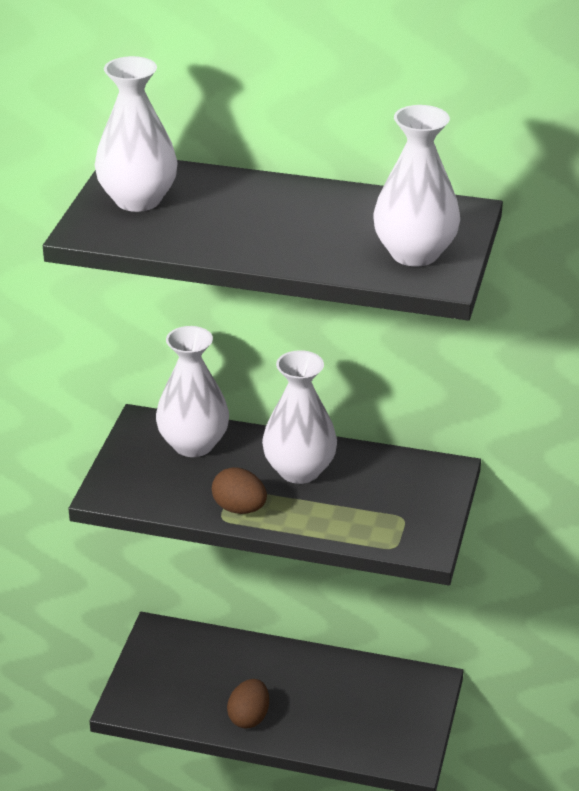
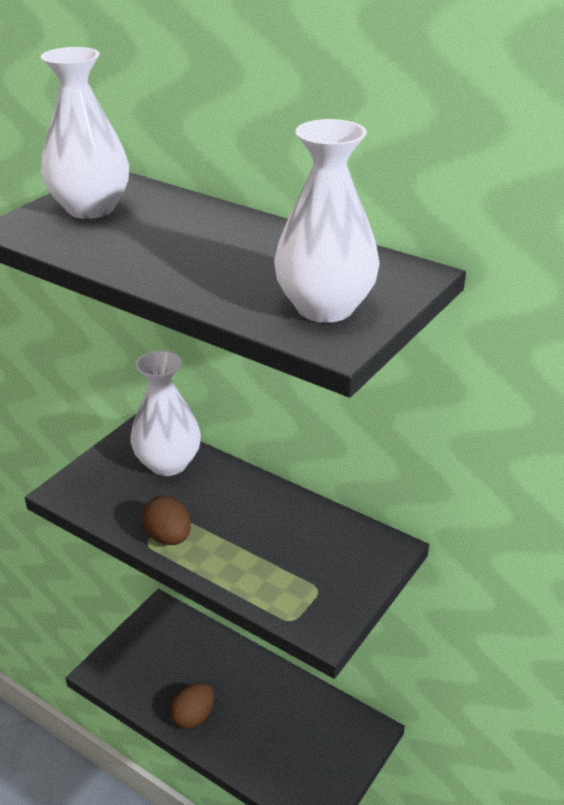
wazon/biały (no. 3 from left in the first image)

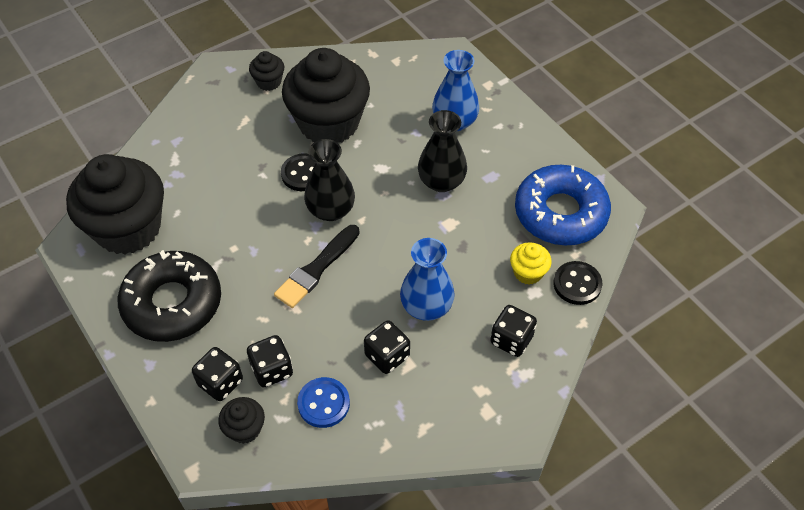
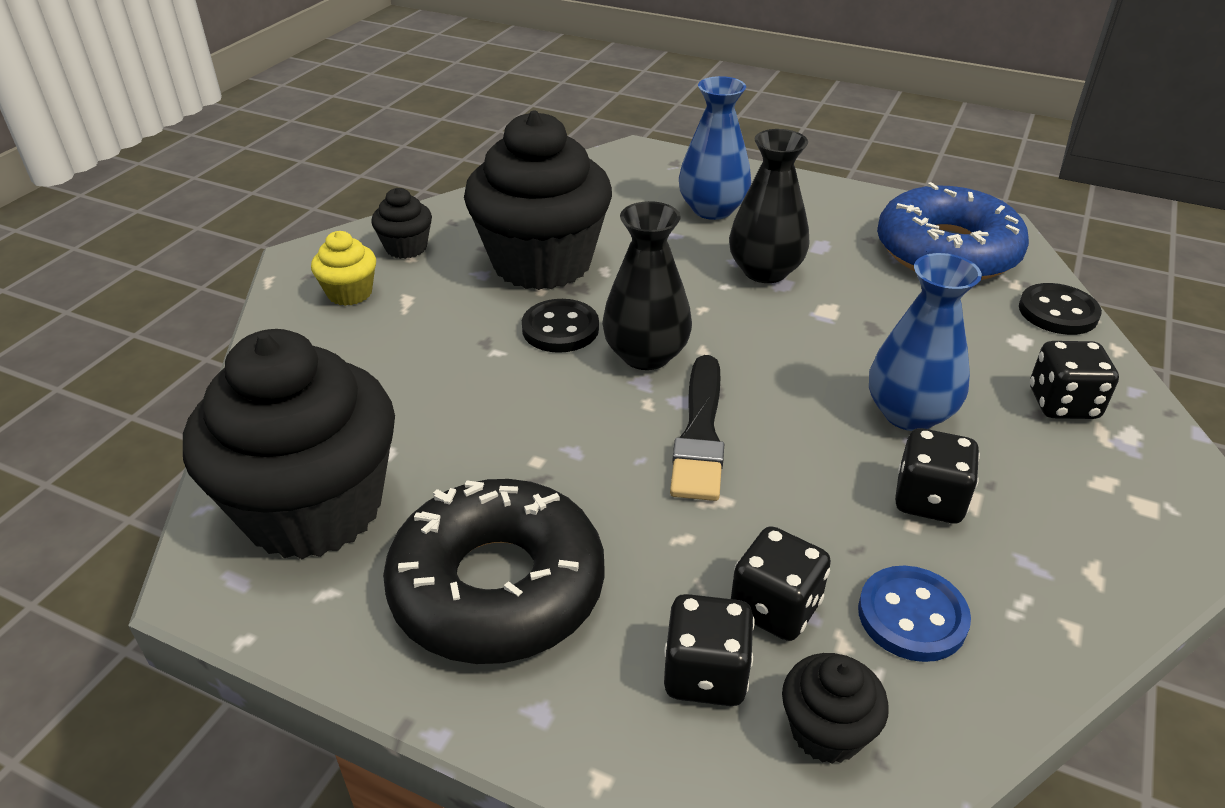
muffinka/żółty

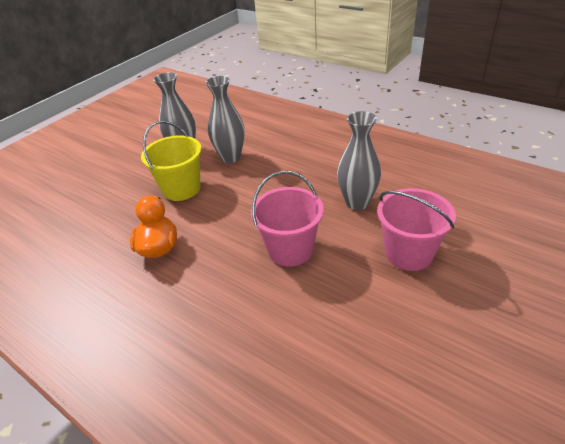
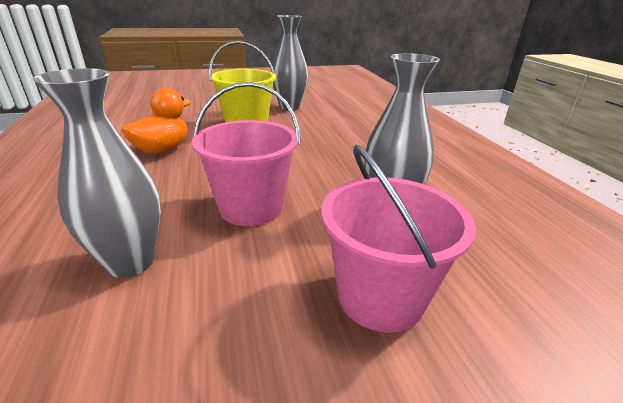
wazon/szary (no. 1 from left)

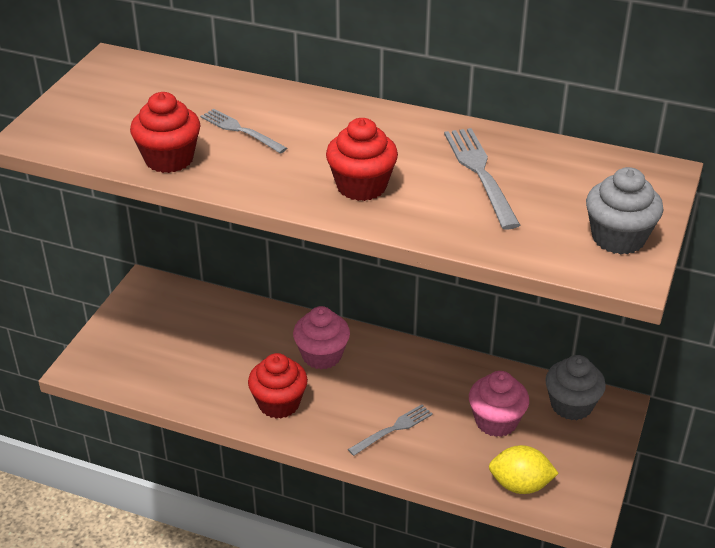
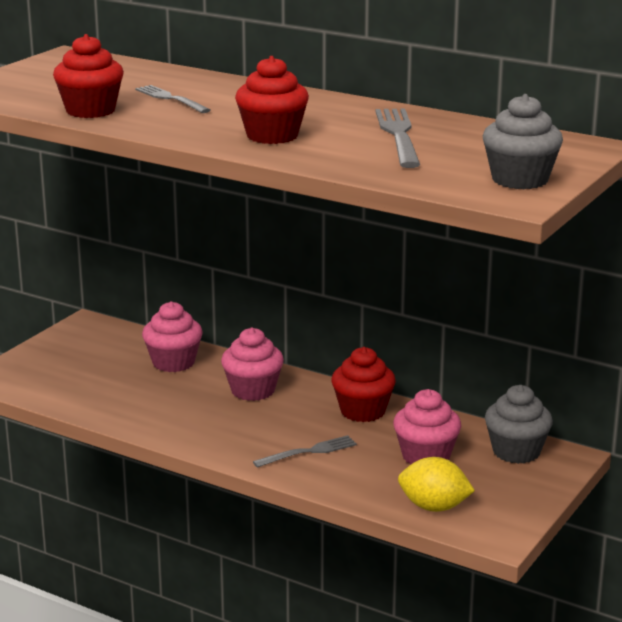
muffinka/czerwony (no. 3 from left)
muffinka/różowy (no. 1 from left)

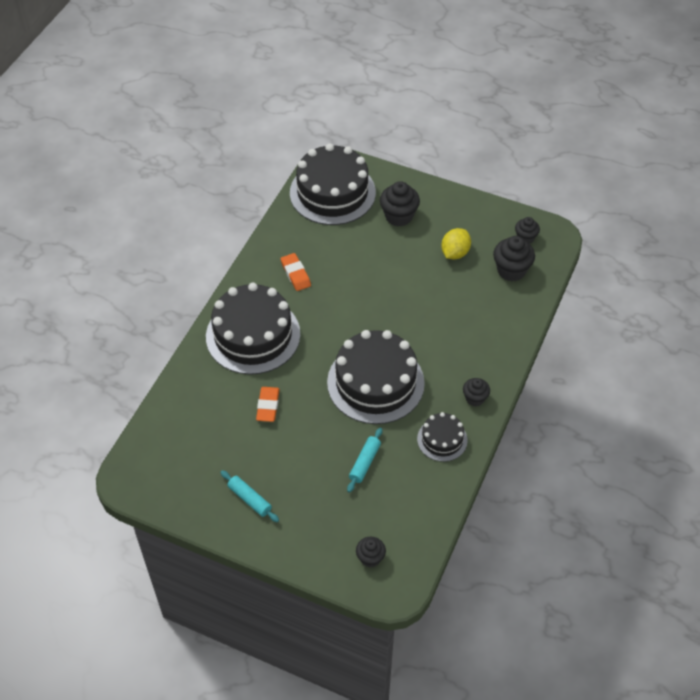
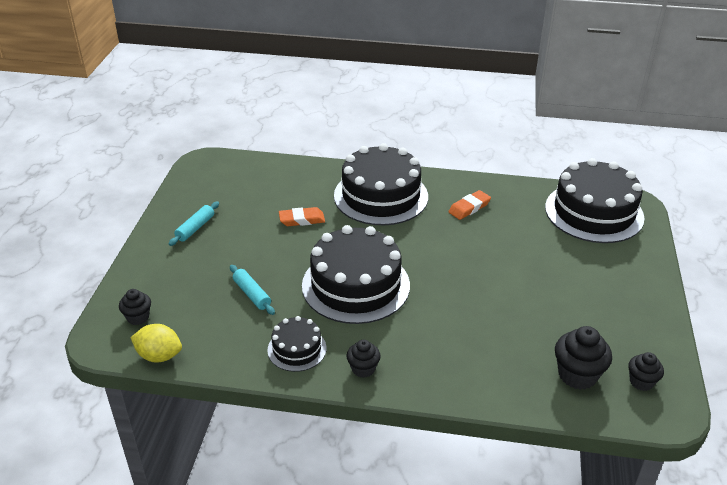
wałek do ciasta/turkusowy (no. 2 from left)
muffinka/czarny (no. 2 from left in the first image)
cytryna/żółty

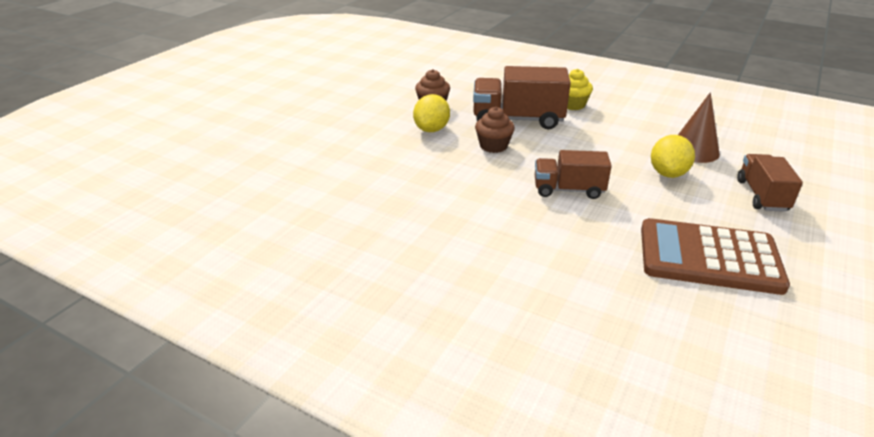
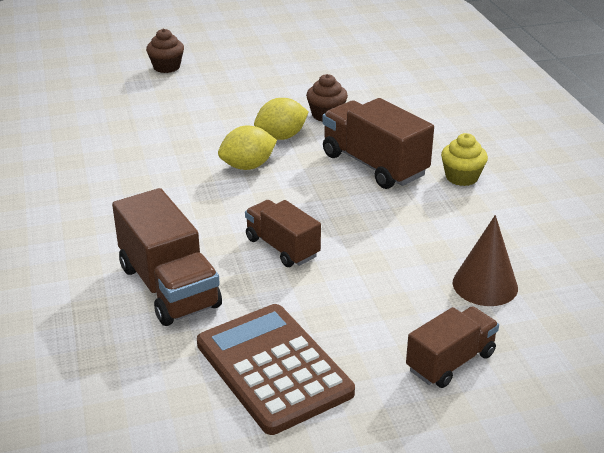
muffinka/brązowy (no. 1 from left)
cytryna/żółty (no. 1 from left)
ciężarówka/brązowy (no. 1 from left)

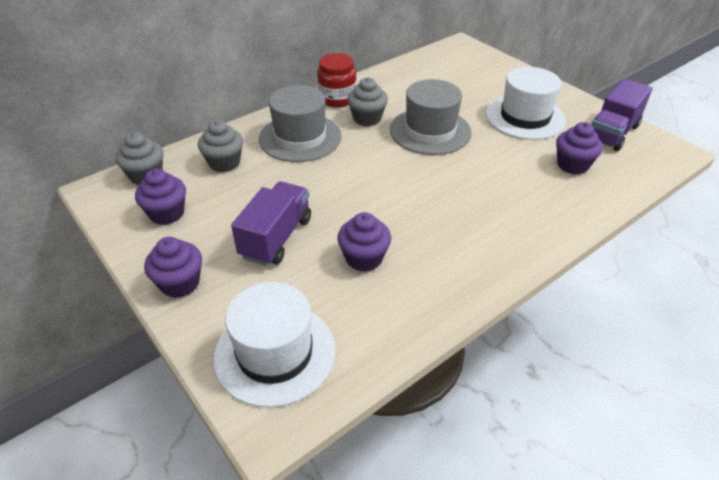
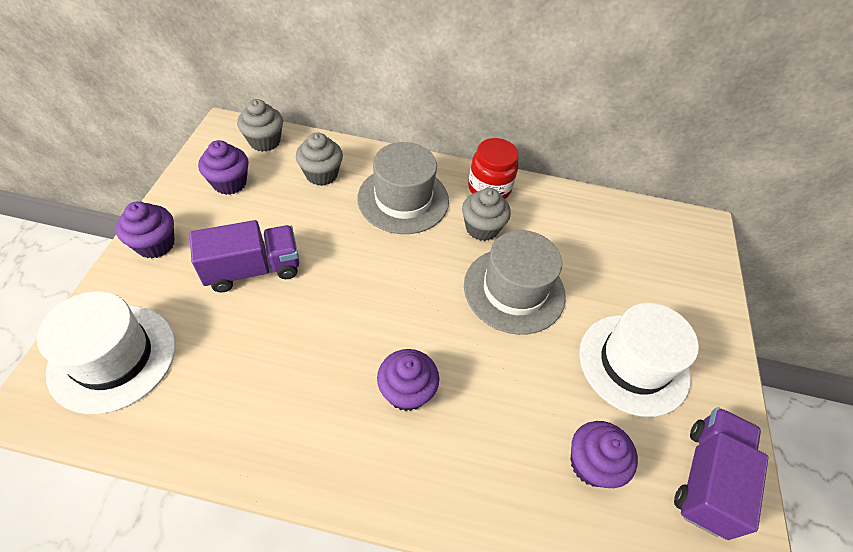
muffinka/fioletowy (no. 3 from left)
ciężarówka/fioletowy (no. 2 from left)

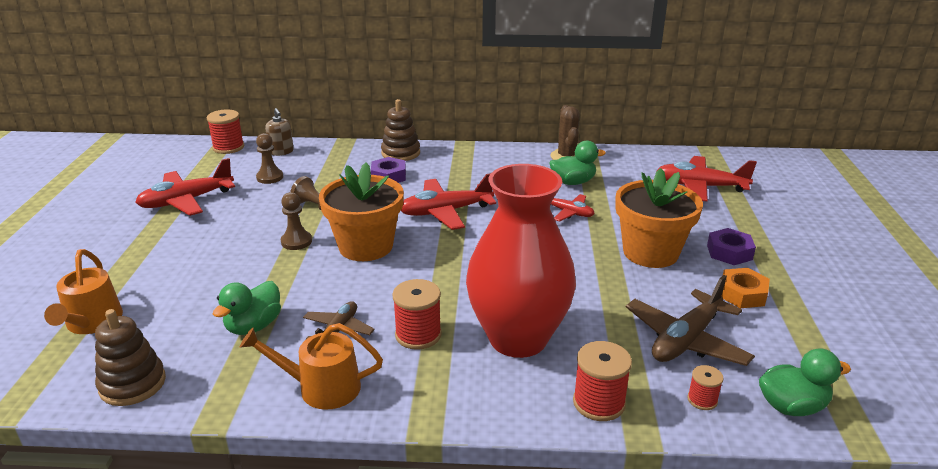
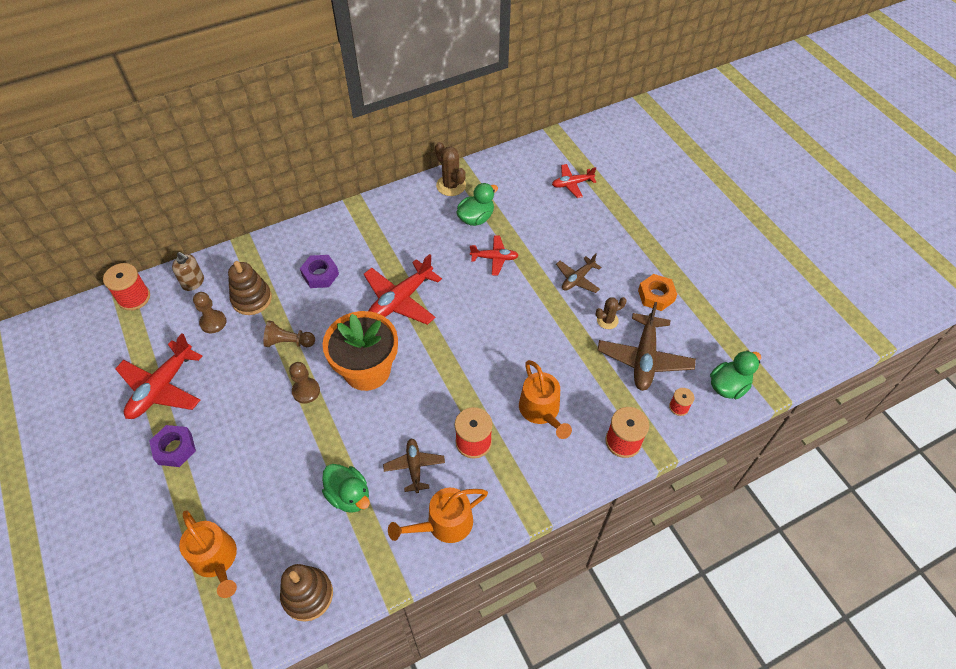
kaczka/zielony (no. 1 from left)
zabawka nakładanka/brązowy (no. 1 from left)
konewka/pomarańczowy (no. 3 from left)
samolot/brązowy (no. 2 from left)
samolot/czerwony (no. 4 from left)
nakrętka/fioletowy (no. 1 from left)
kaktus/brązowy (no. 2 from left)

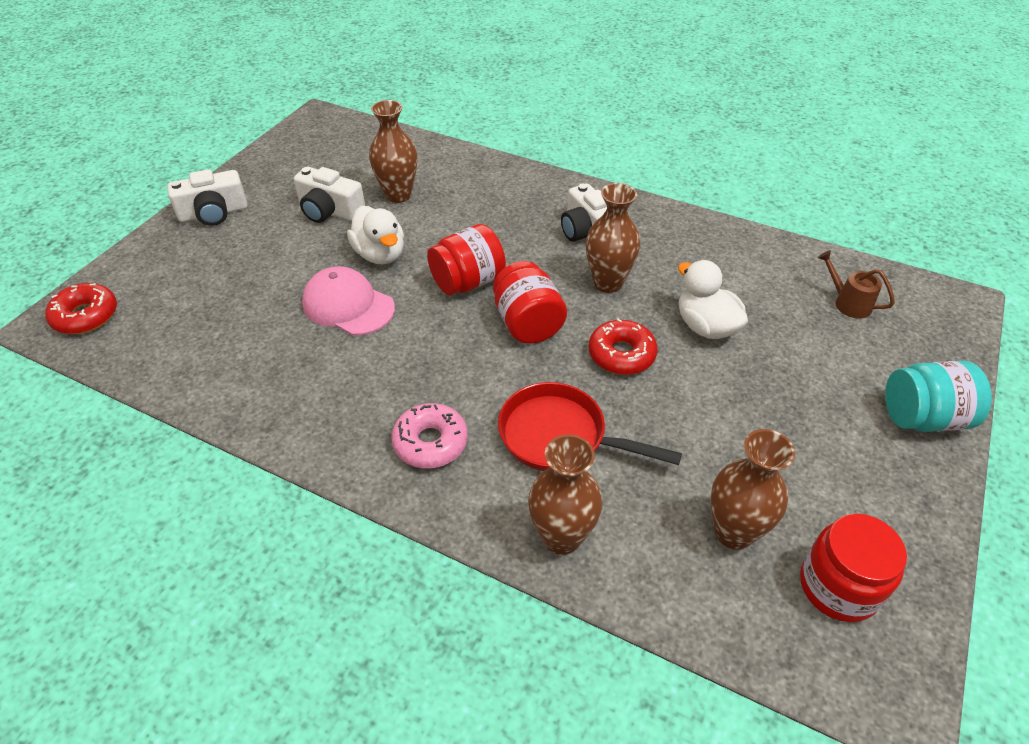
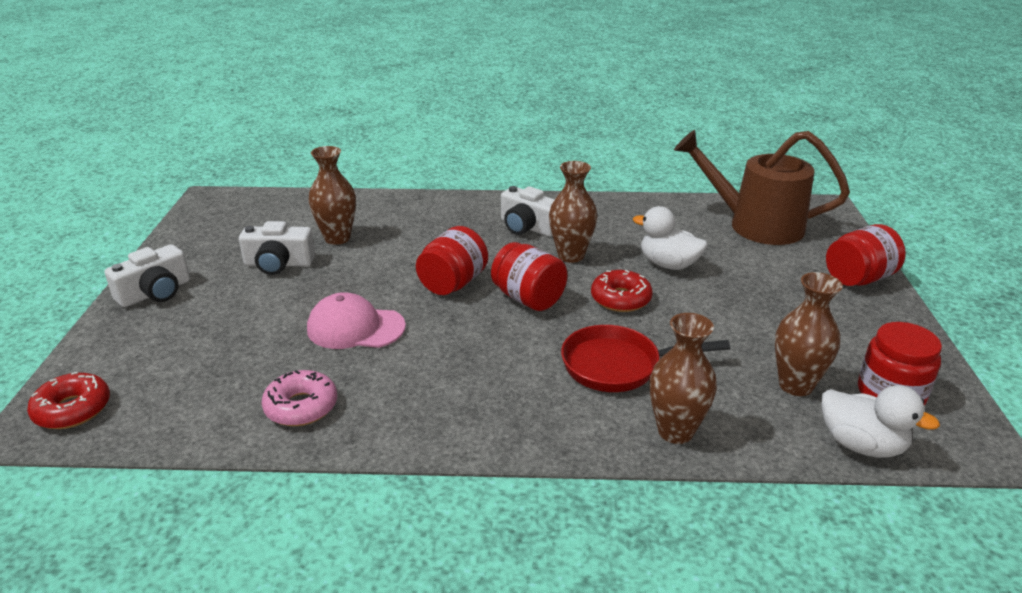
kaczka/biały (no. 2 from left)
donut/różowy
konewka/brązowy
słoik/czerwony (no. 3 from left)

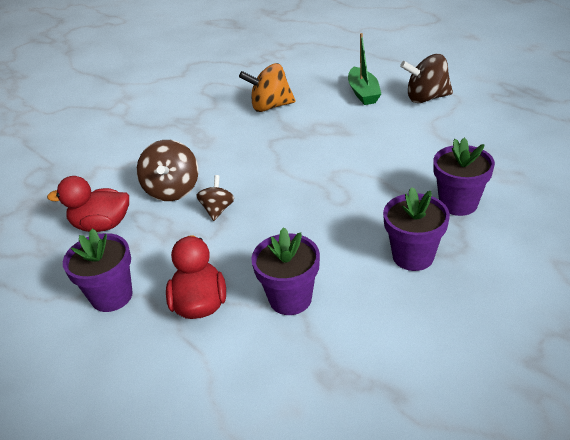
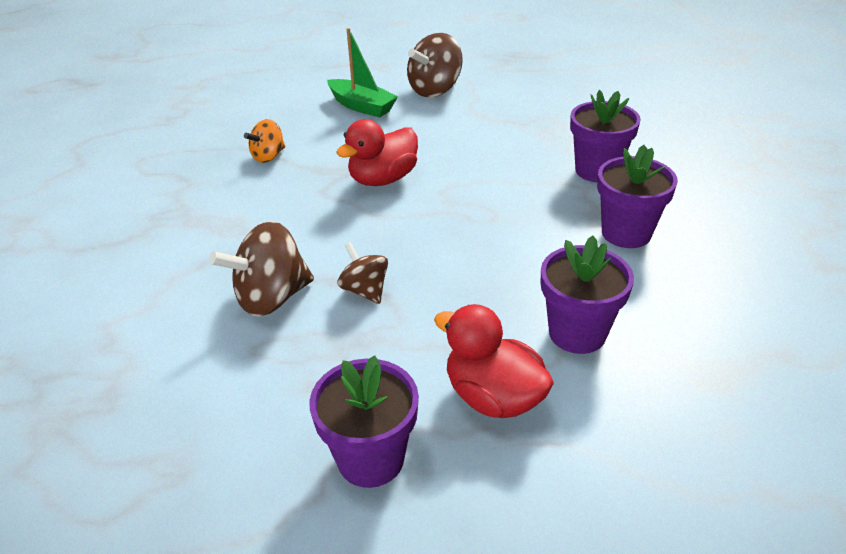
kaczka/czerwony (no. 1 from left)
bączek/brązowy (no. 1 from left)
bączek/pomarańczowy

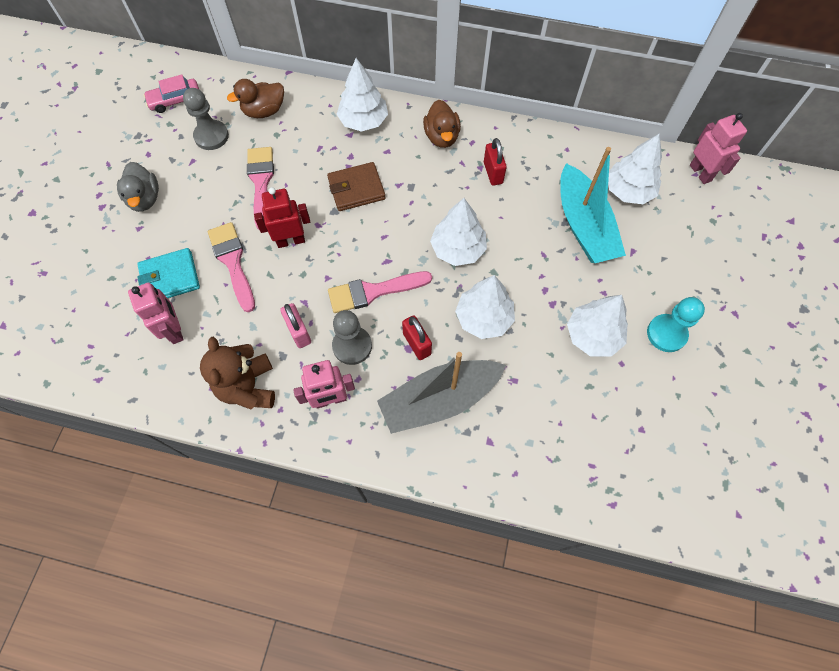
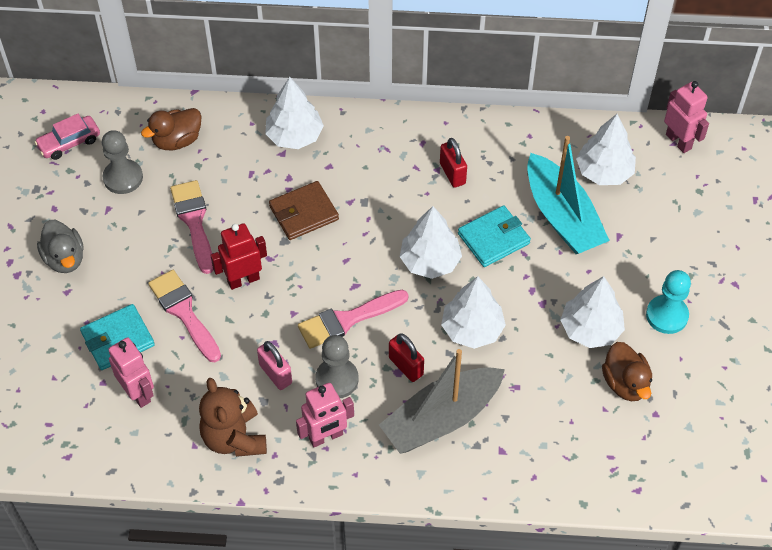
kaczka/brązowy (no. 2 from left)
portfel/turkusowy (no. 2 from left)

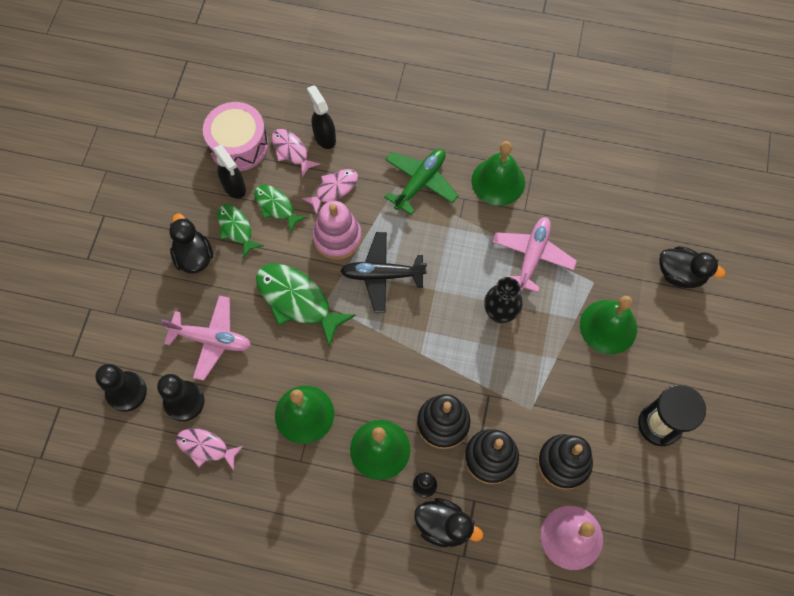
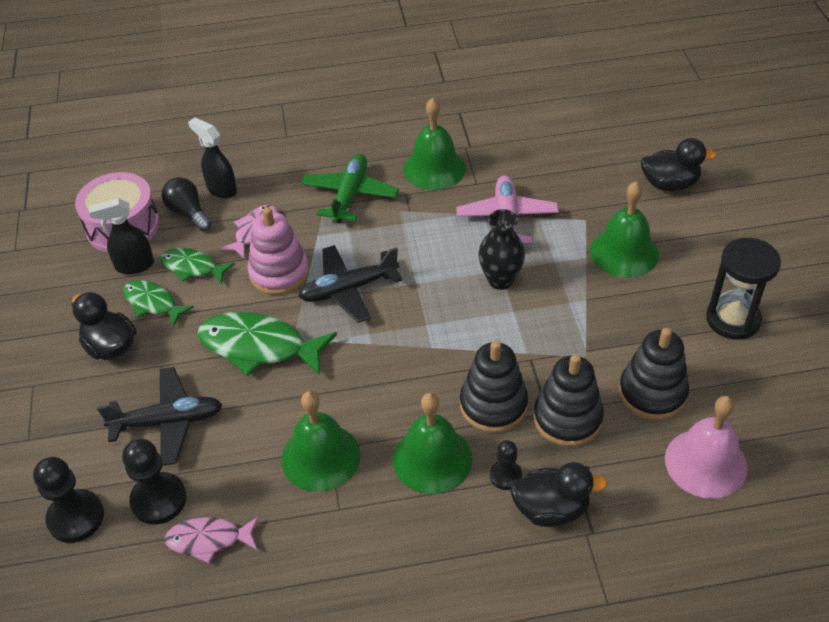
samolot/czarny (no. 1 from left)
spryskiwacz/czarny (no. 1 from left)
żarówka/czarny

